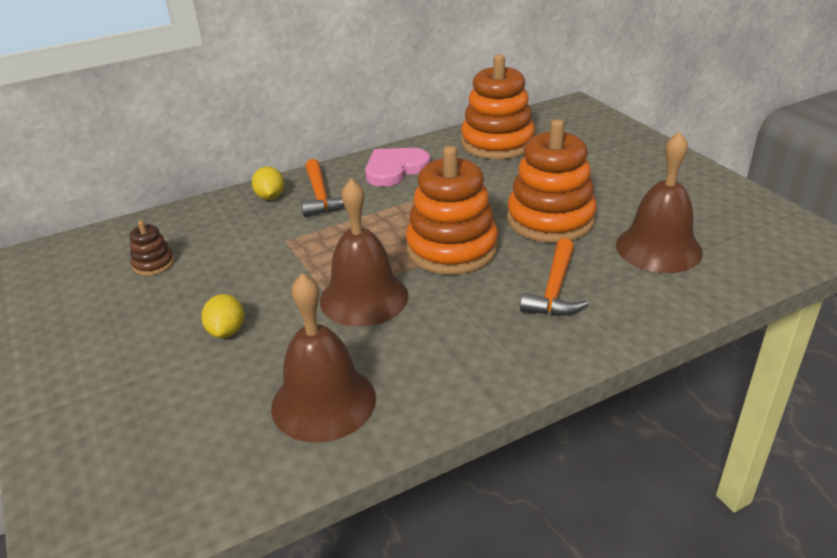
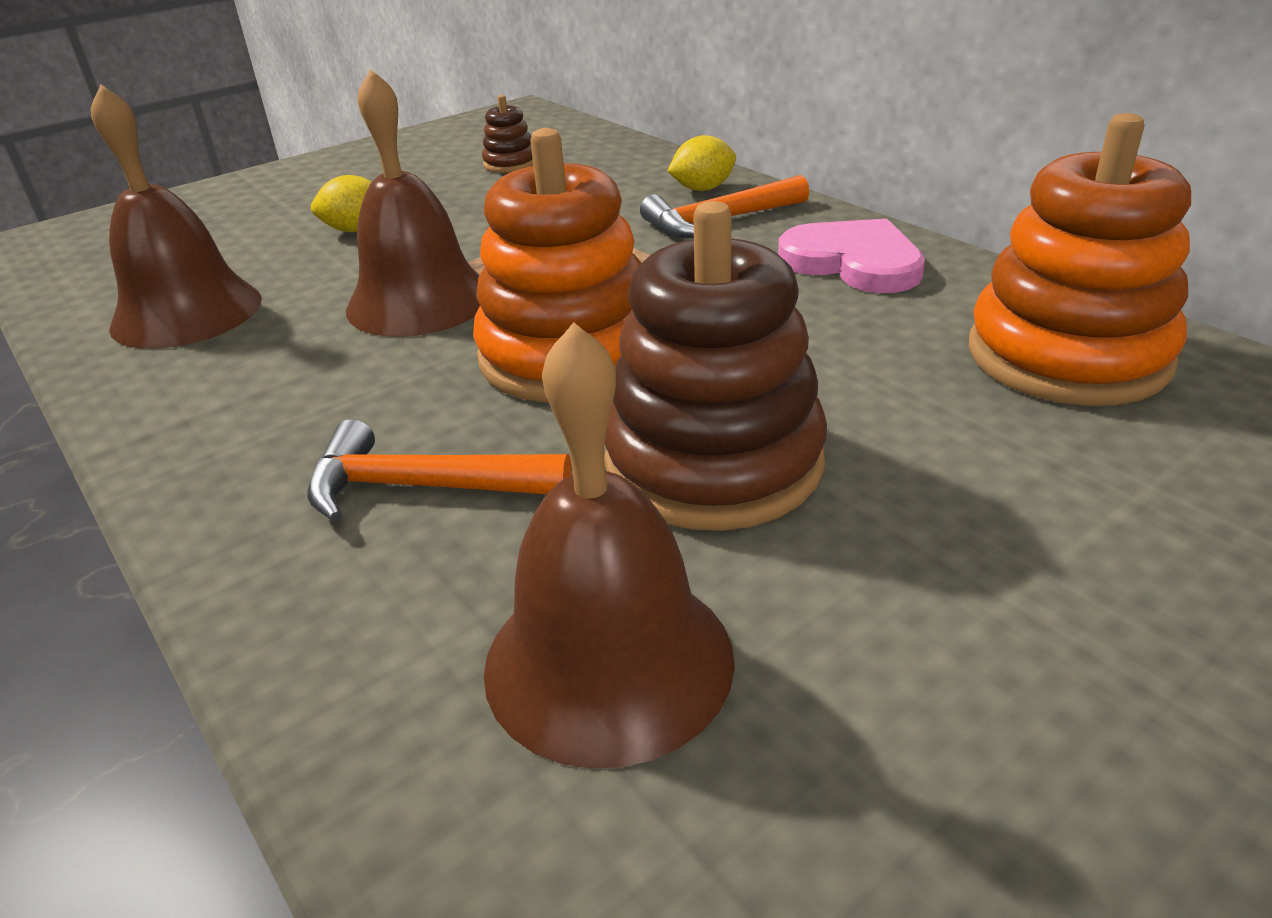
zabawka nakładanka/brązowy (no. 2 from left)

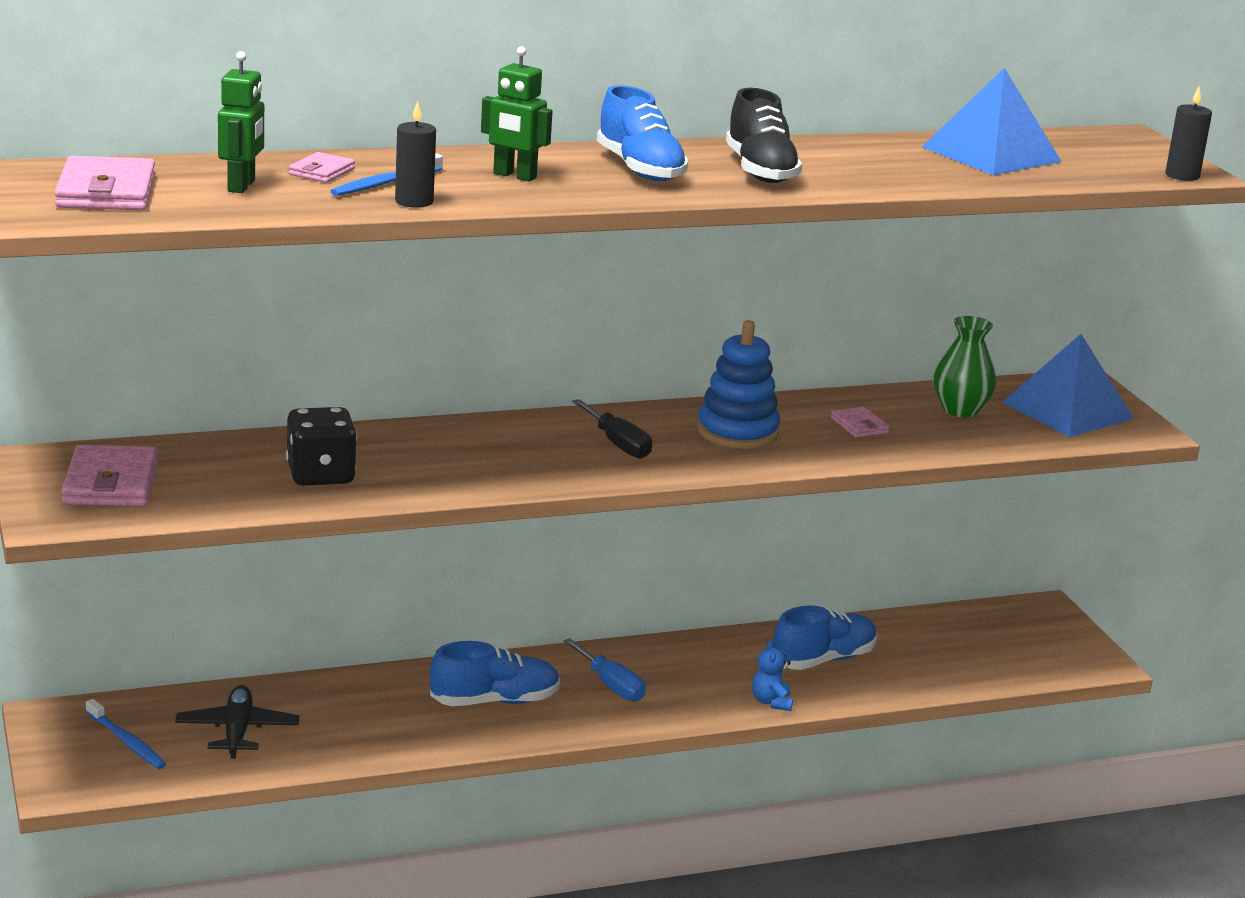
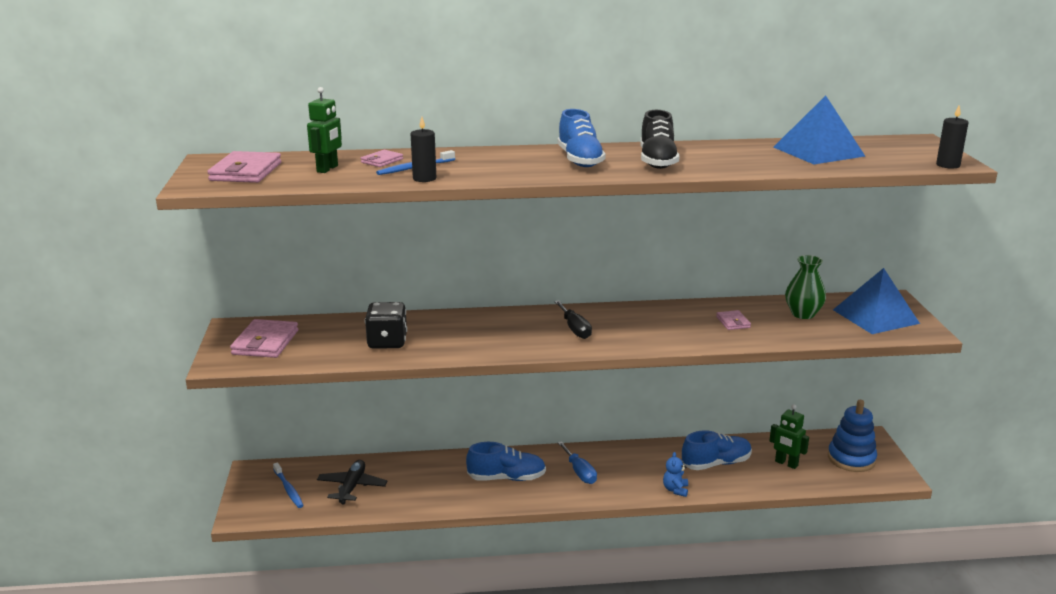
robot/zielony (no. 2 from left)
zabawka nakładanka/niebieski

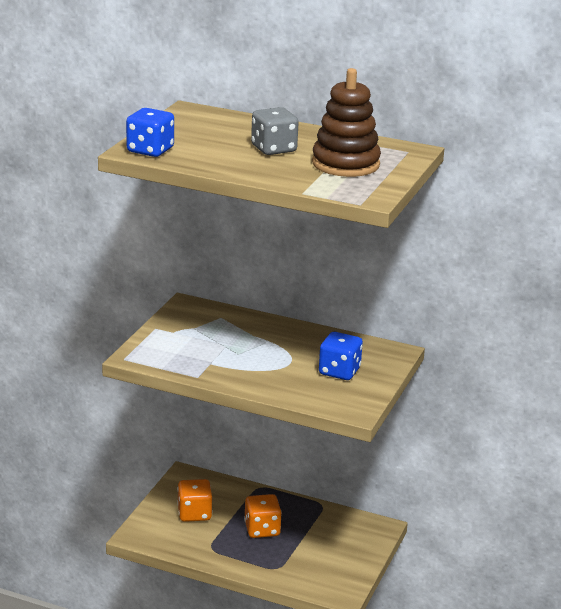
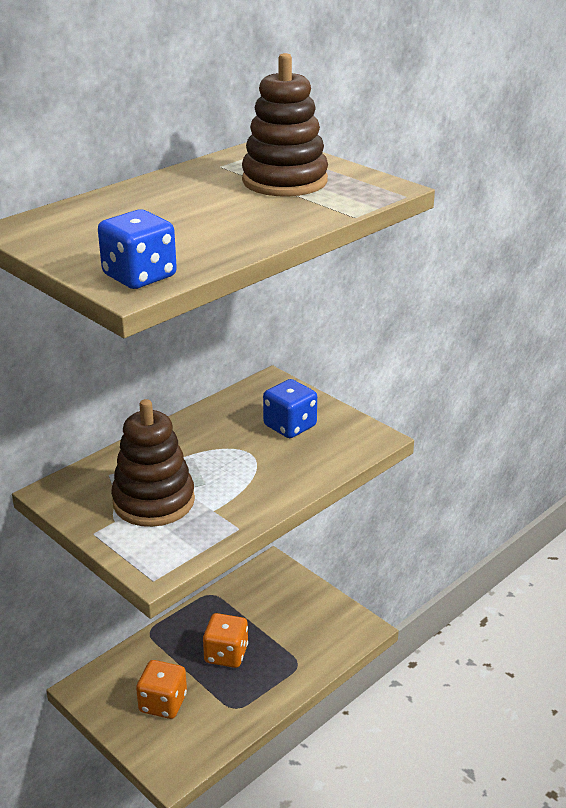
kostka do gry/szary
zabawka nakładanka/brązowy (no. 1 from left)

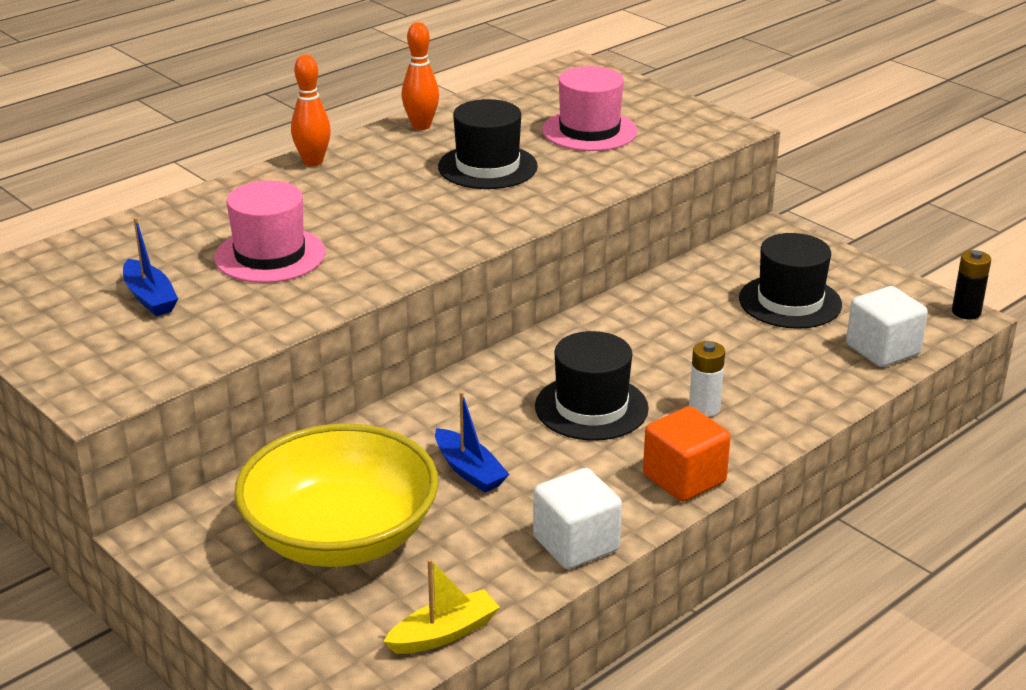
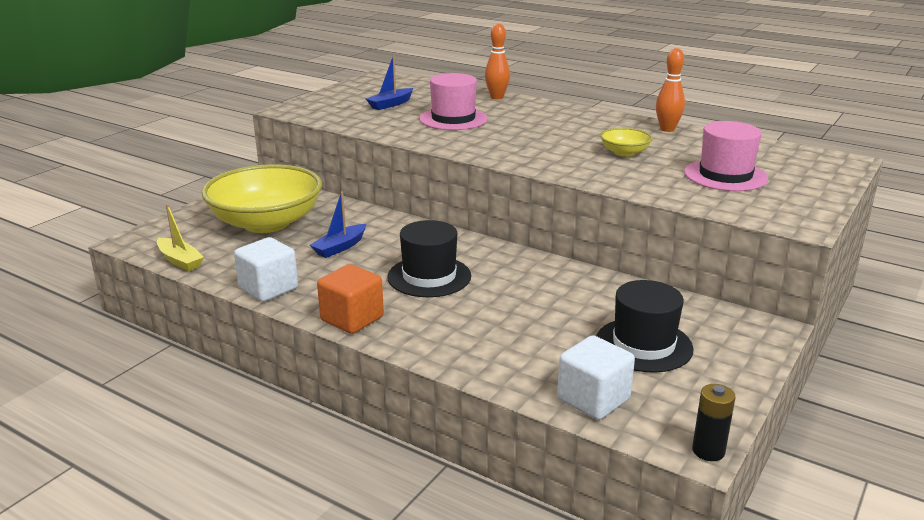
kręgiel/pomarańczowy (no. 1 from left)
miska/żółty (no. 2 from left)
bateria/biały

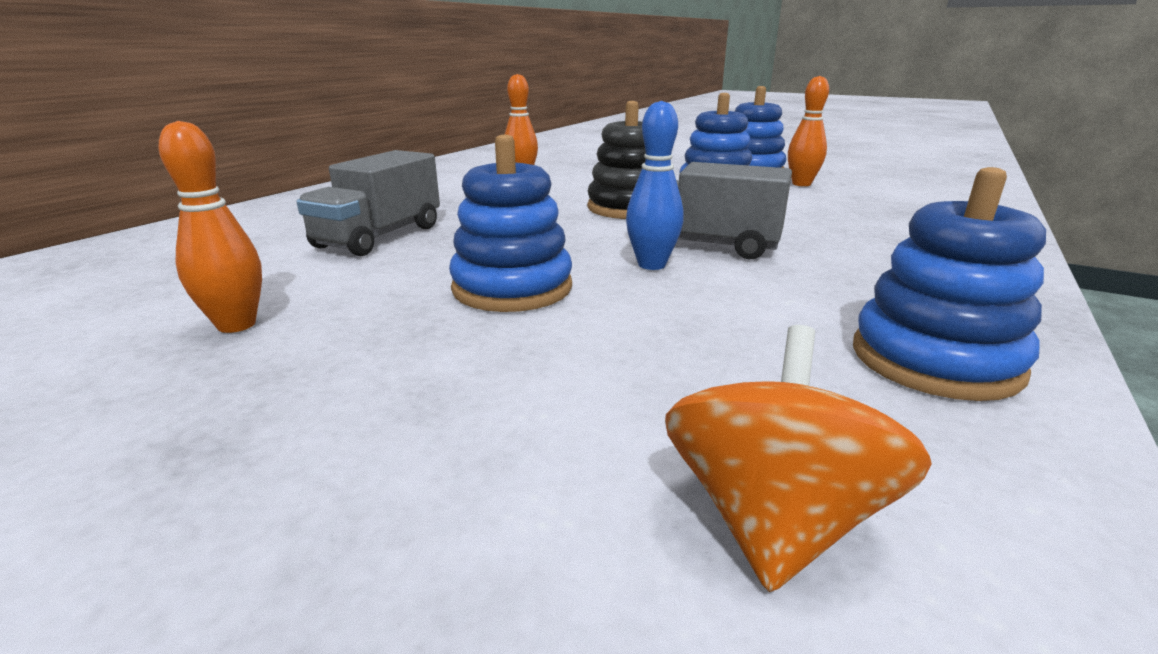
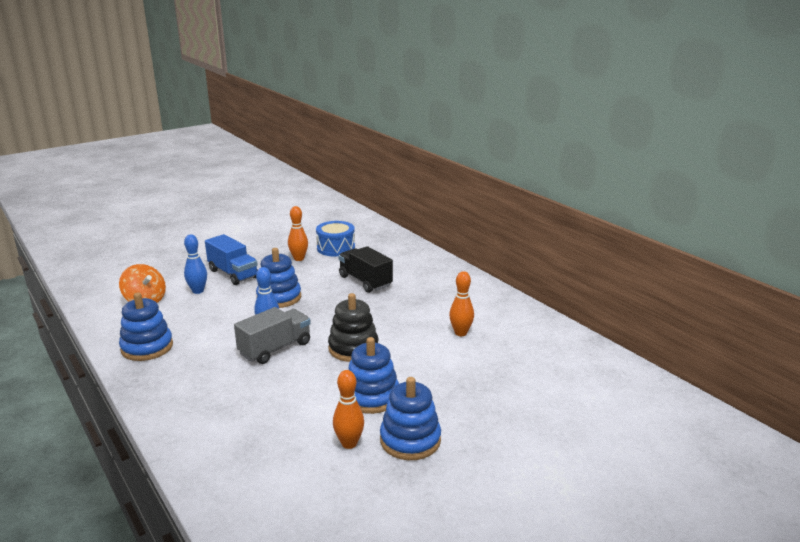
ciężarówka/czarny
kręgiel/niebieski (no. 1 from left)
ciężarówka/niebieski
bęben/niebieski

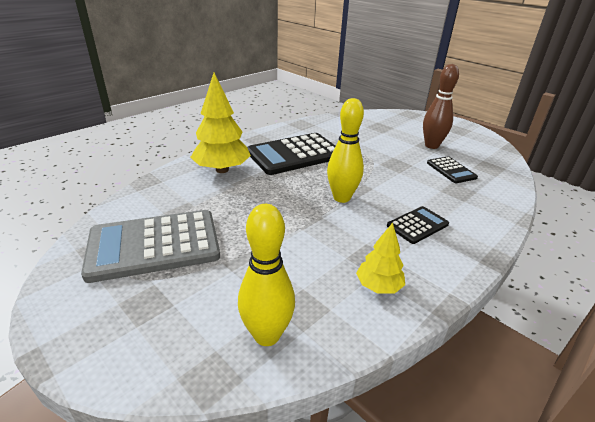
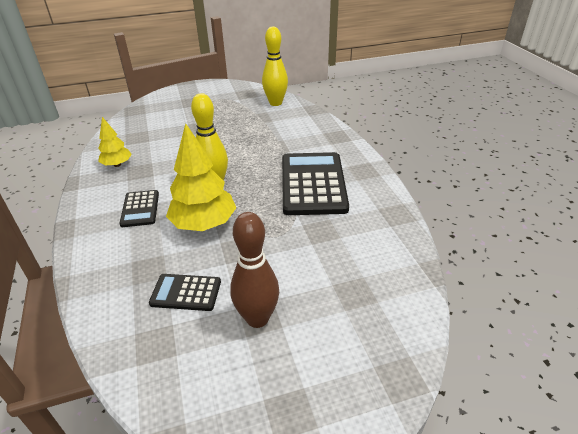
kalkulator/szary
drzewko/żółty (no. 2 from left)
kręgiel/żółty (no. 2 from left)

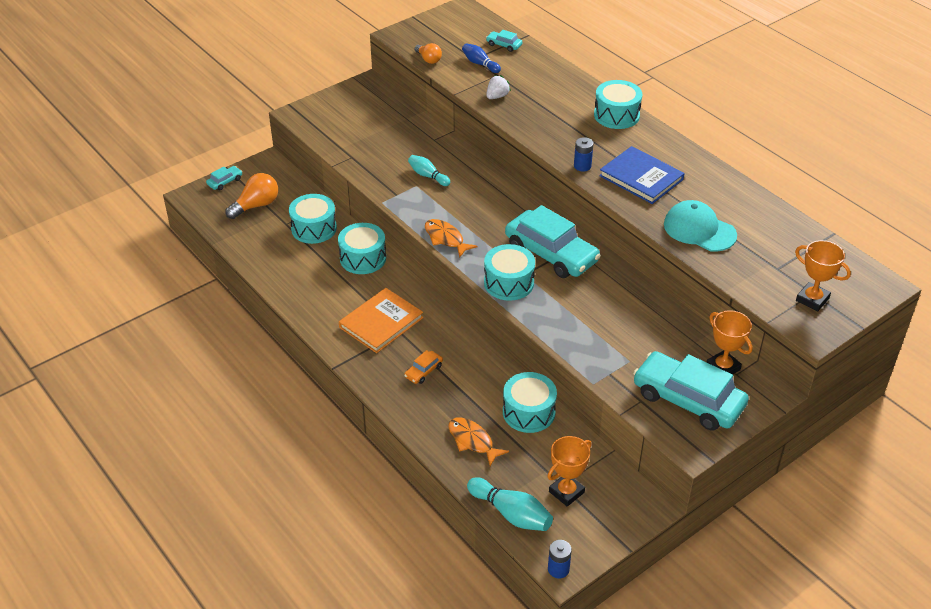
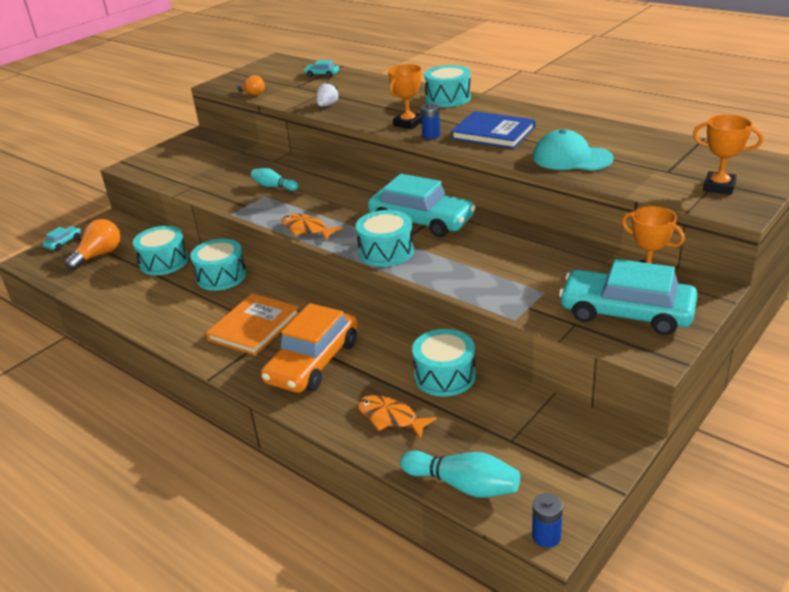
samochód/pomarańczowy
kręgiel/niebieski
puchar/pomarańczowy (no. 1 from left)

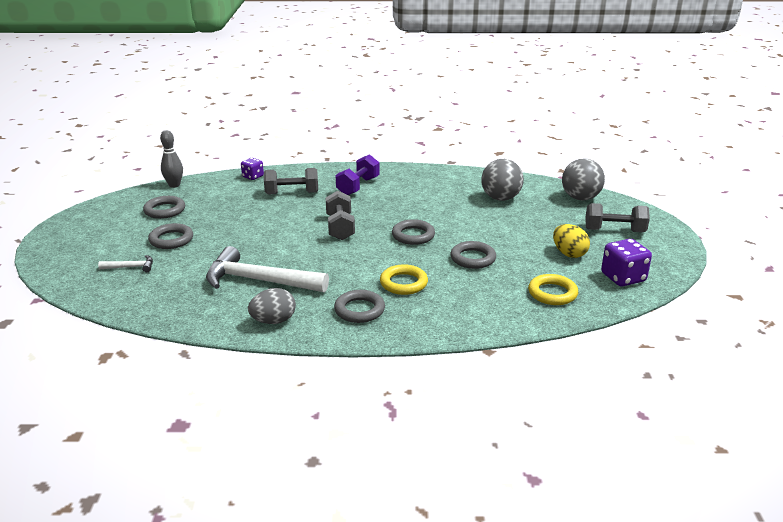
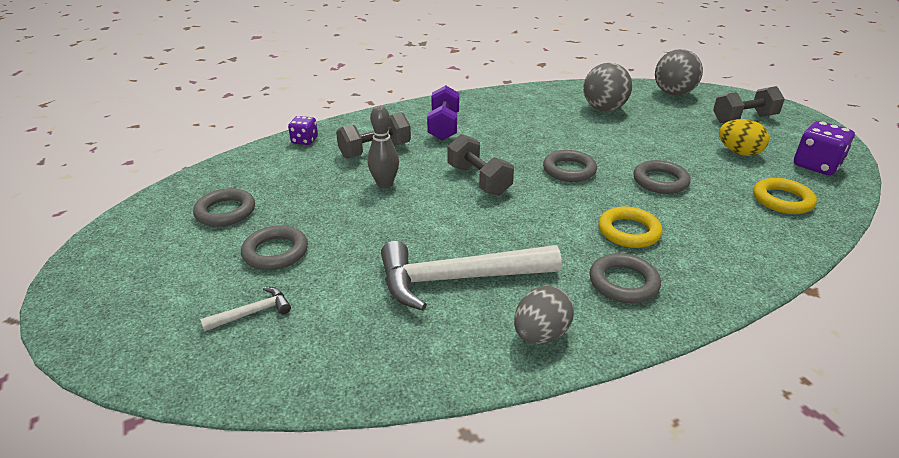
kręgiel/szary

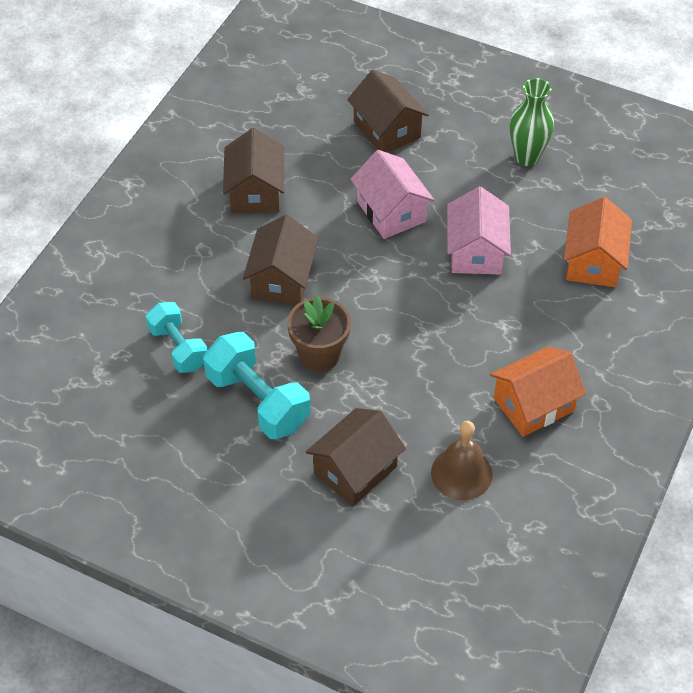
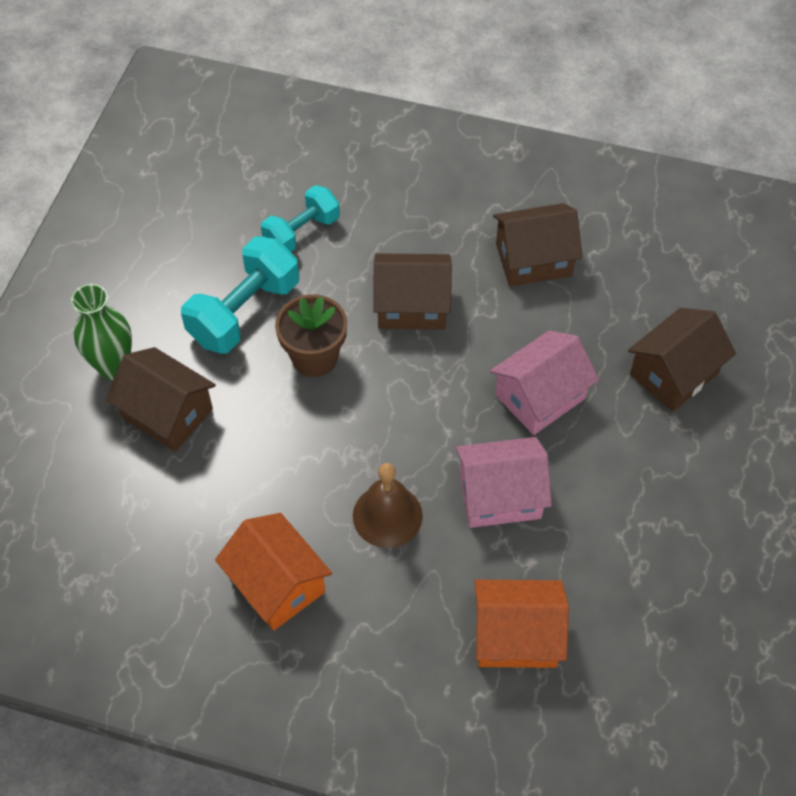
dzwonek/brązowy
wazon/zielony

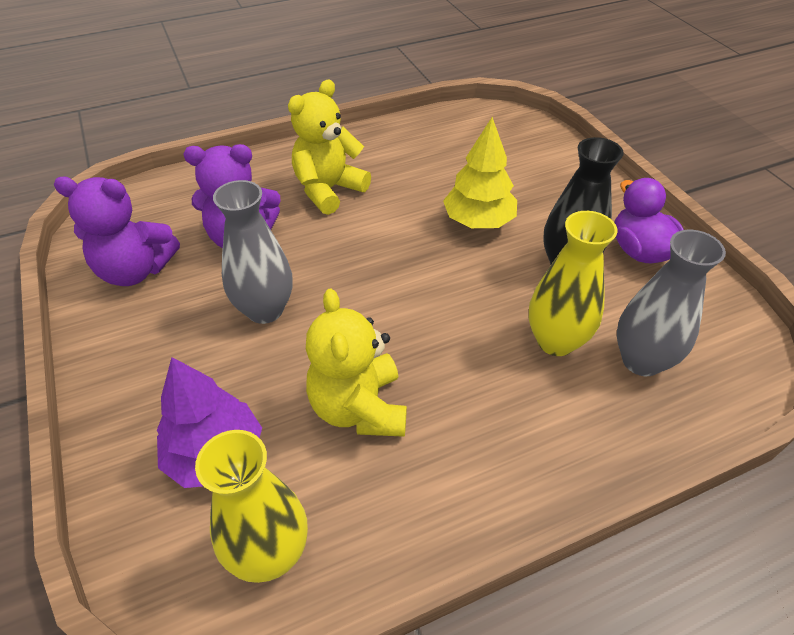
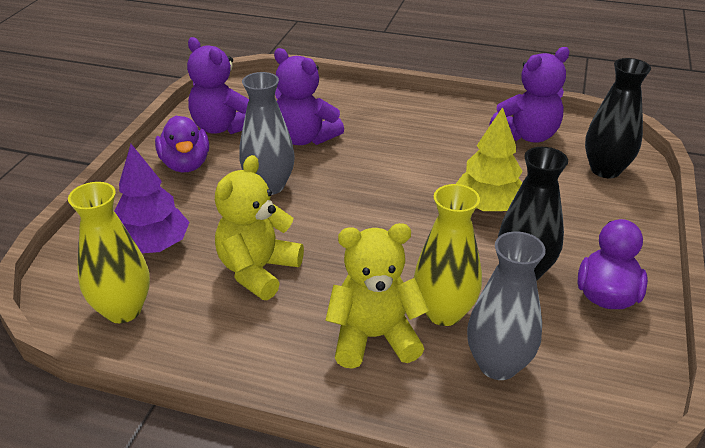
miś/żółty (no. 2 from left)
kaczka/fioletowy (no. 1 from left)
miś/fioletowy (no. 3 from left)
wazon/czarny (no. 2 from left)

